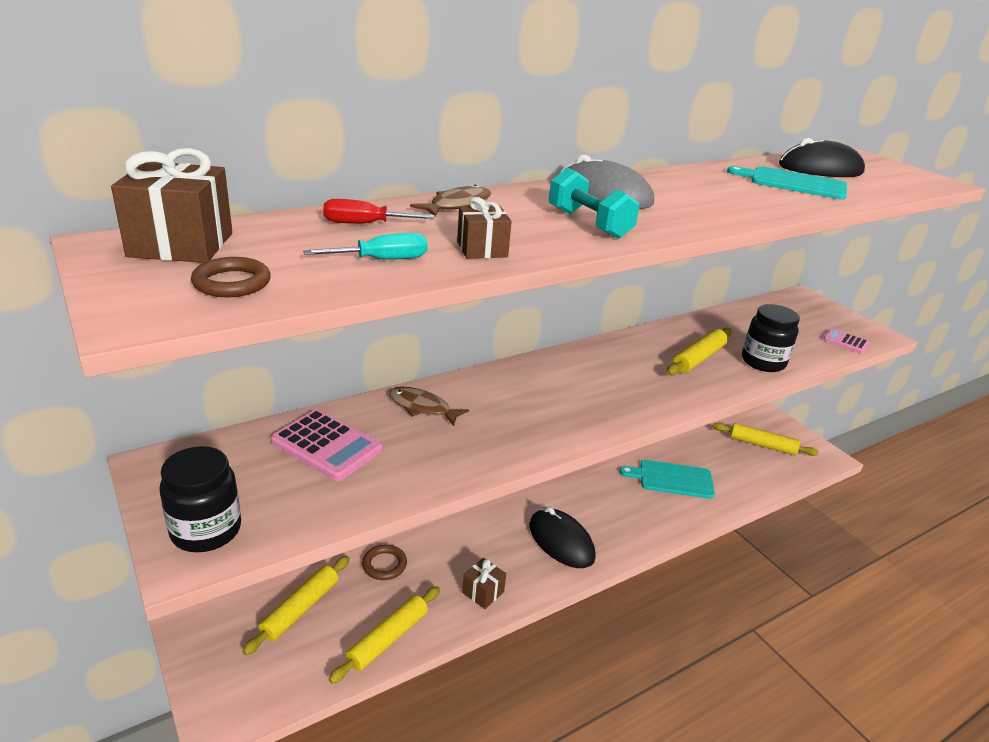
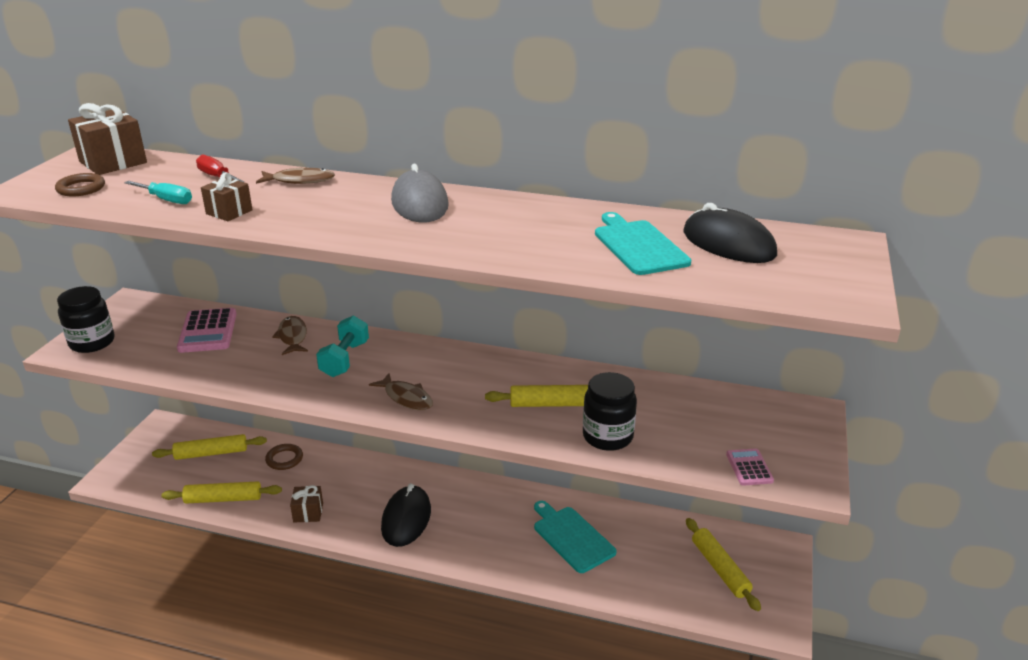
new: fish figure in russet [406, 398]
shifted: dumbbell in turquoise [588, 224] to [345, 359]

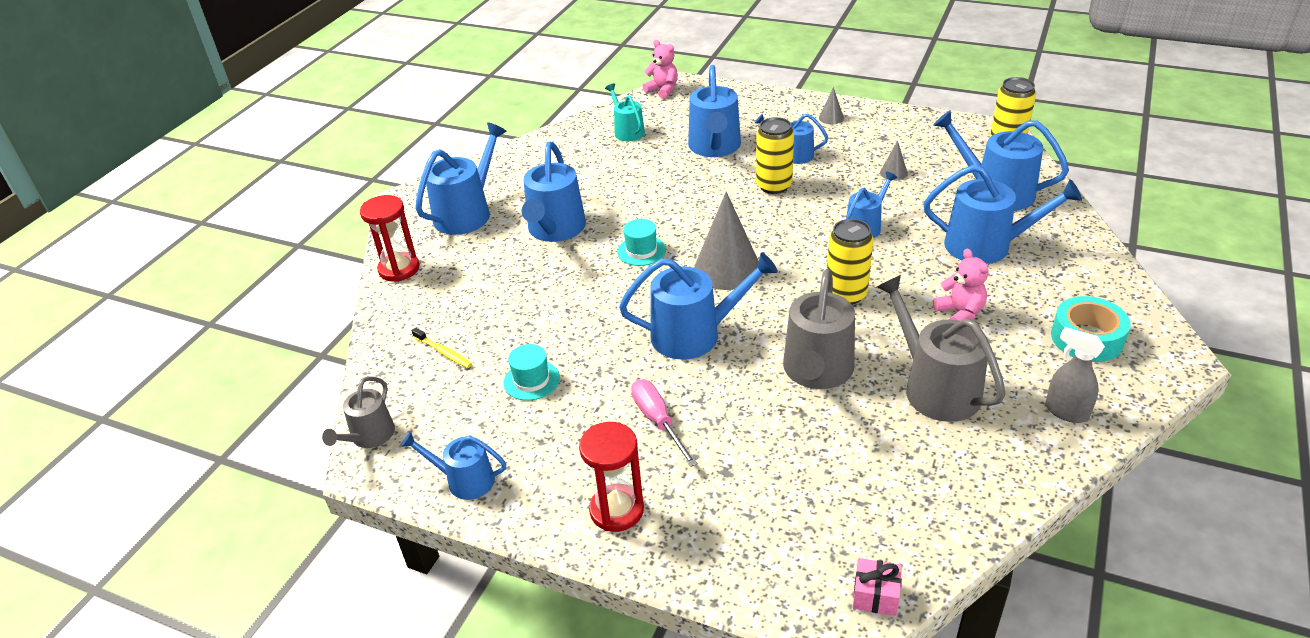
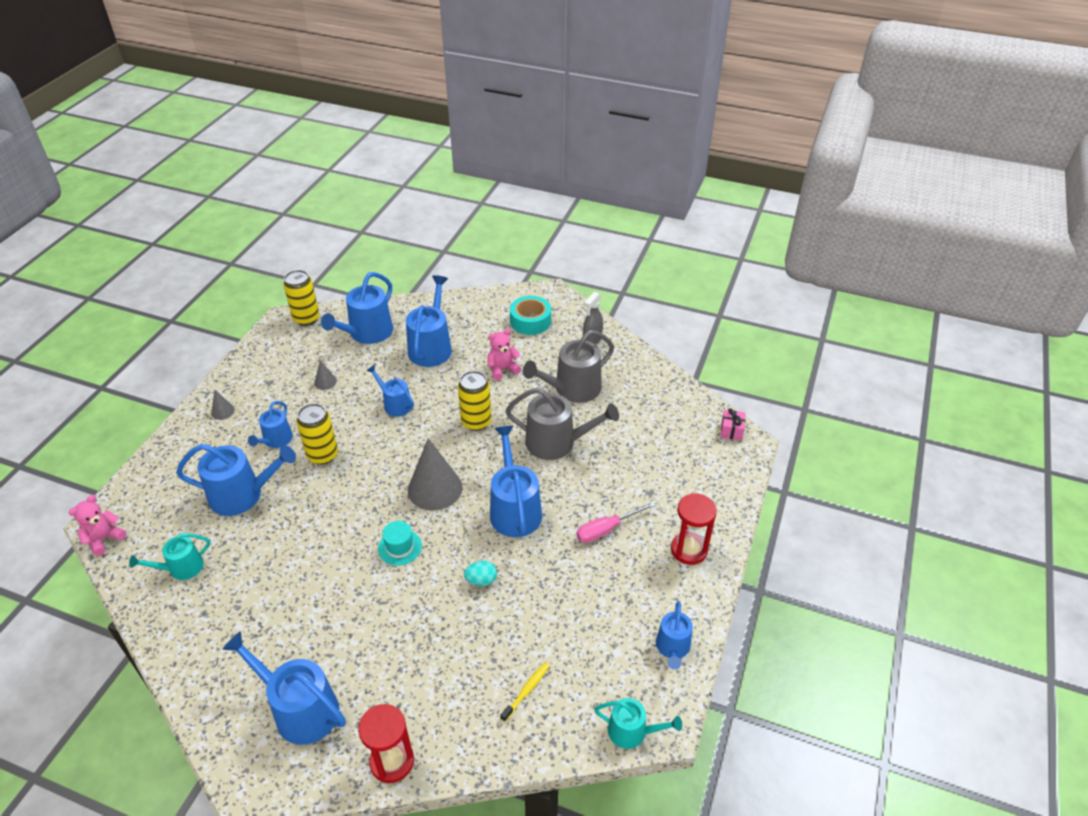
gone: sprinkling can in royal blue [555, 229]; top hat in turquoise [531, 380]
new: egg in turquoise [481, 580]
repainted: sprinkling can in grey [369, 436] to sprinkling can in turquoise [632, 731]

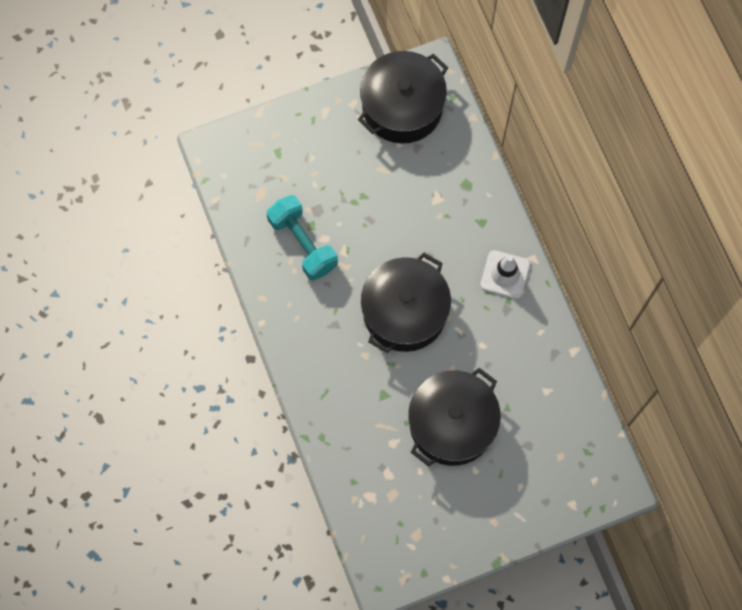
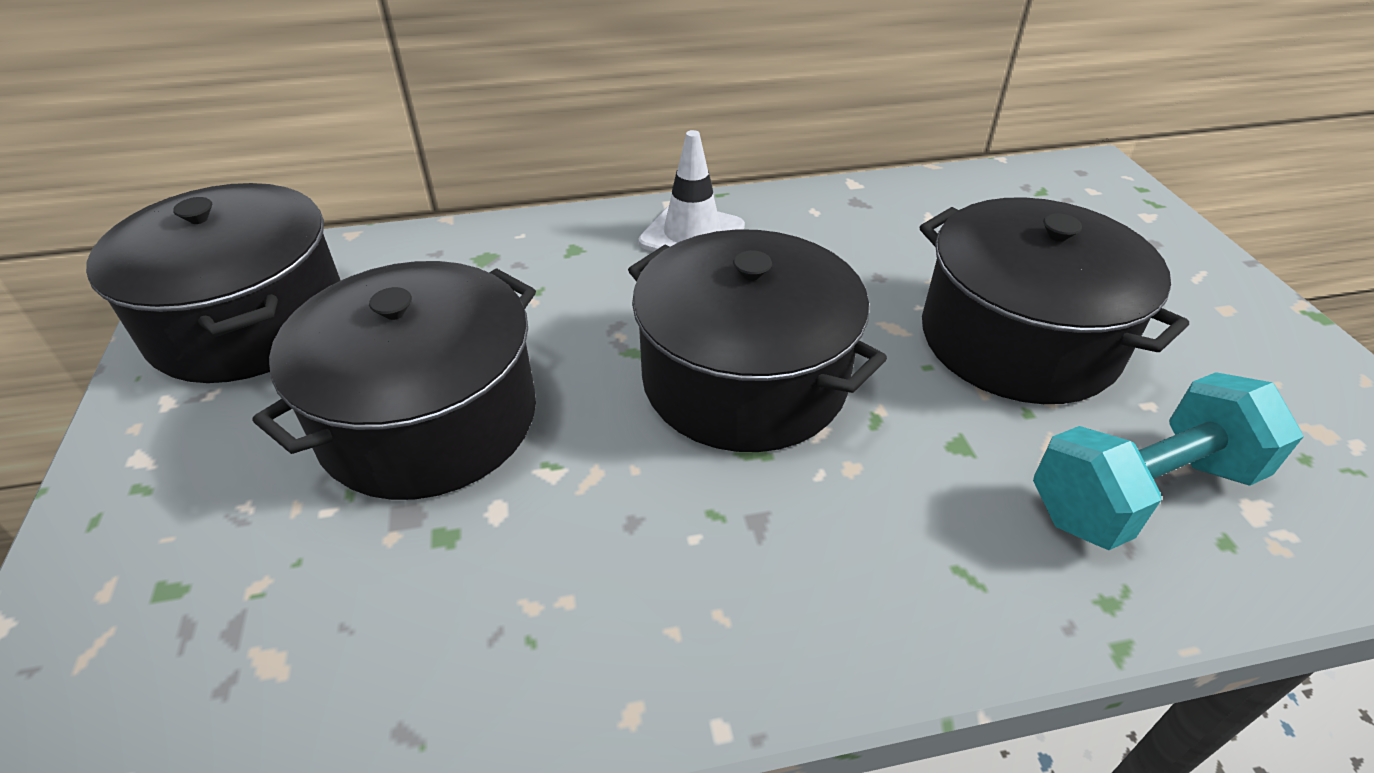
new: cooking pot in ebony [428, 418]
shifted: dumbbell in turquoise [303, 243] to [1142, 492]

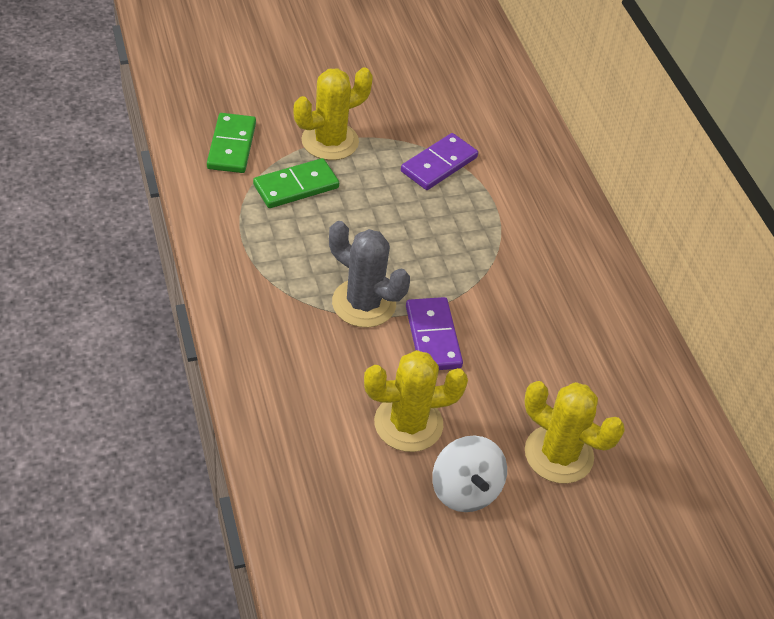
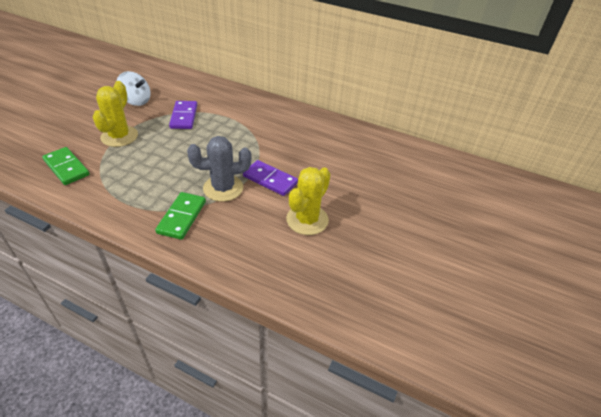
gone: saguaro cactus in bright yellow [558, 454]
shifted: domino piece in green [296, 186] to [182, 217]; spinning top in snow-white [465, 490] to [136, 101]

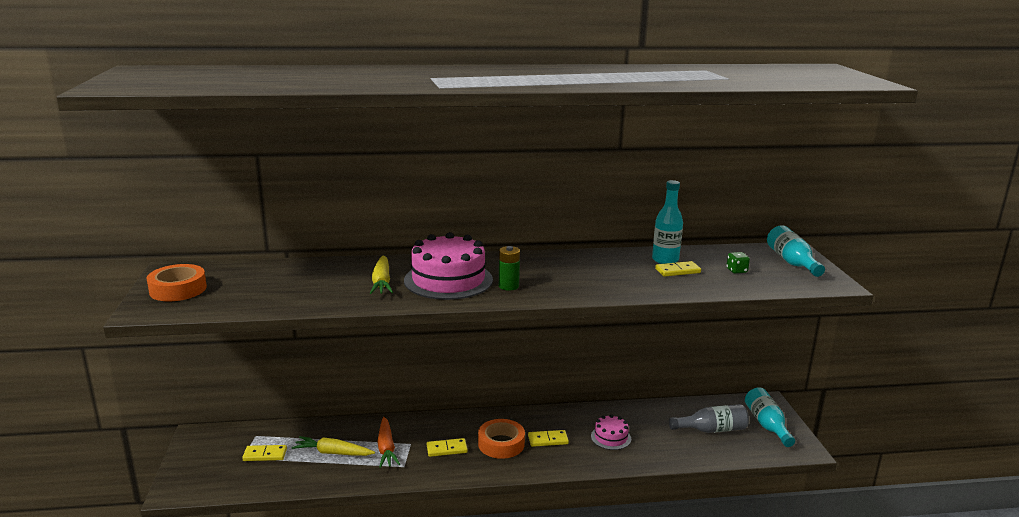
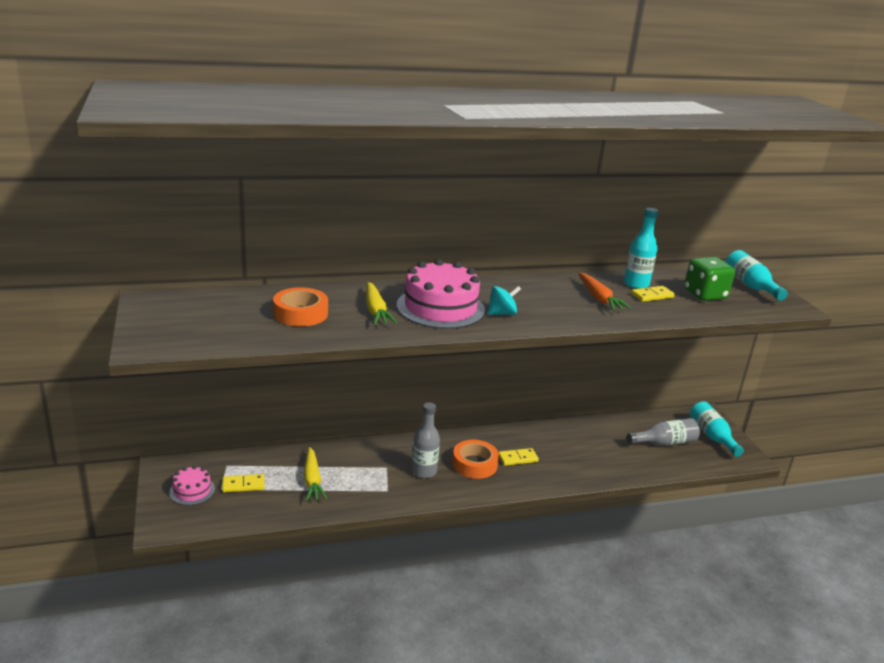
shifted: tape in bright orange [178, 289] to [300, 313]; gateau in pink [611, 437] to [192, 490]; toy carrot in bright orange [386, 448] to [599, 298]
swapped: AA battery in green [508, 286] to spinning top in turquoise [502, 313]; domino piece in bright yellow [447, 449] to flask in grey [424, 471]
rotated: toy carrot in bright yellow [333, 453] = [312, 480] 105 degrees counterclockwise
scaled: game die in green [736, 271] = [705, 295] x2.11

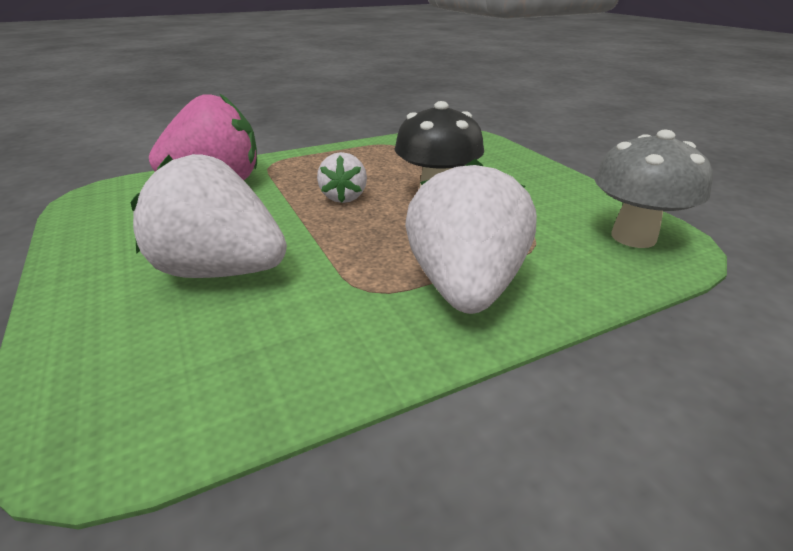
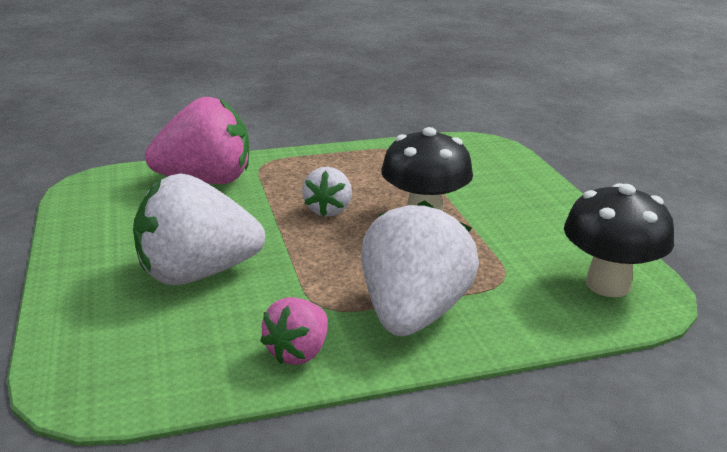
new: berry in pink [298, 352]
repainted: fungus in grey [633, 237] to fungus in ebony [608, 285]
rotated: berry in snow-white [221, 271] = [197, 273] 45 degrees counterclockwise

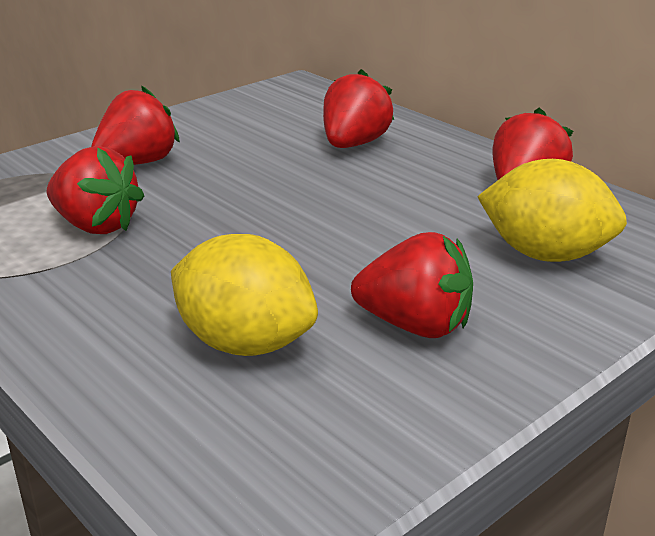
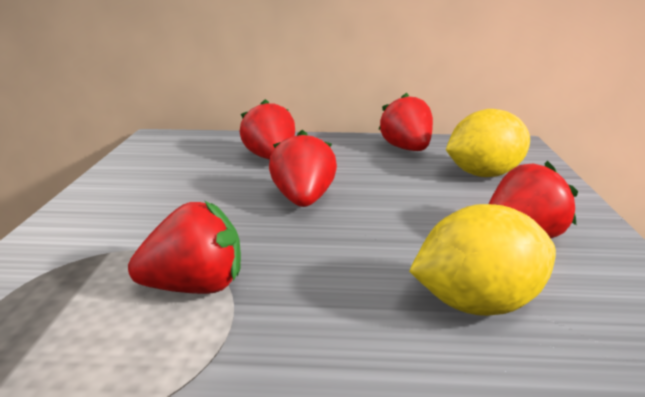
shifted: berry in scarlet [137, 163] to [303, 200]

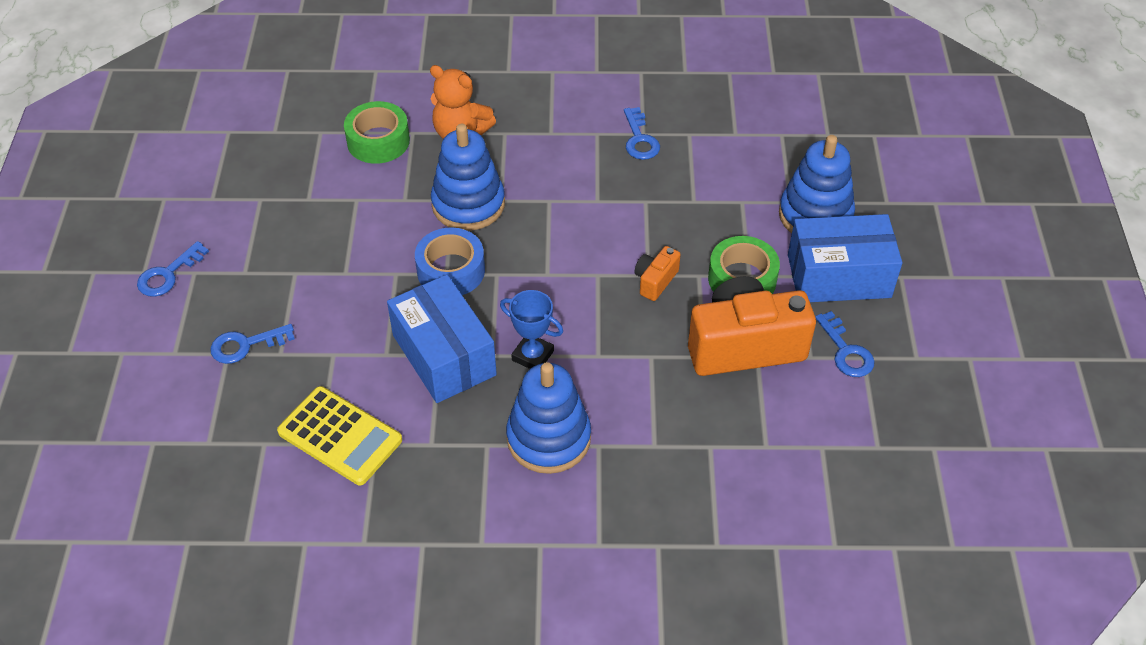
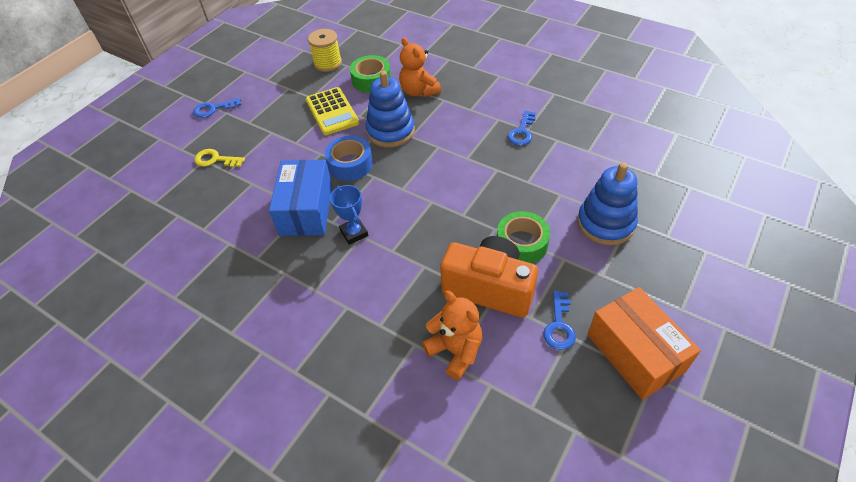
gone: package in royal blue [839, 276]; photo camera in bright orange [655, 281]; stacking toy in royal blue [548, 438]
new: spool in bright yellow [328, 63]; package in bright orange [635, 353]; stuffed bear in bright orange [455, 351]
shifted: calculator in bright yellow [340, 436] to [332, 112]
repainted: latchkey in royal blue [246, 345] to latchkey in bright yellow [216, 160]

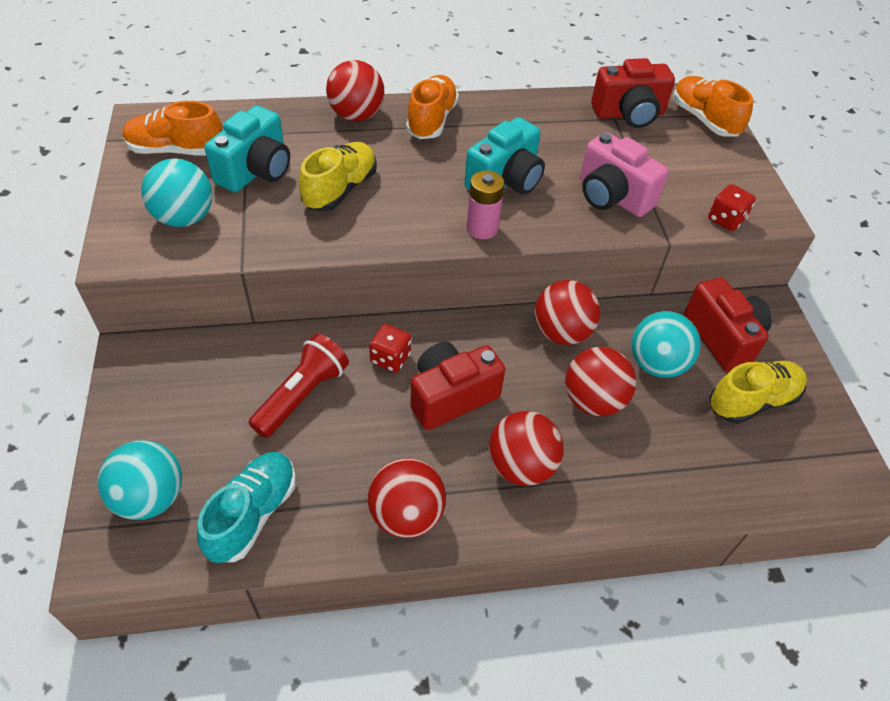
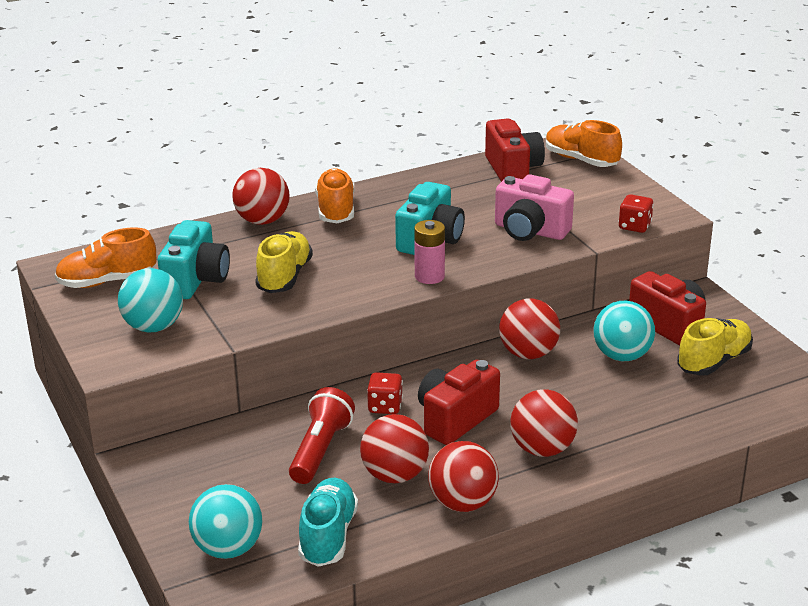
shifted: ball in scarlet [593, 400] to [395, 475]
rotated: photo camera in scarlet [629, 114] = [513, 169] 75 degrees counterclockwise

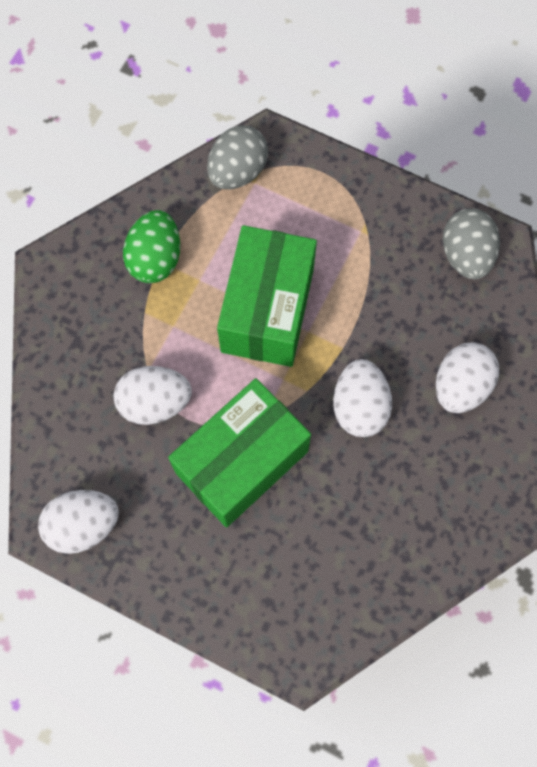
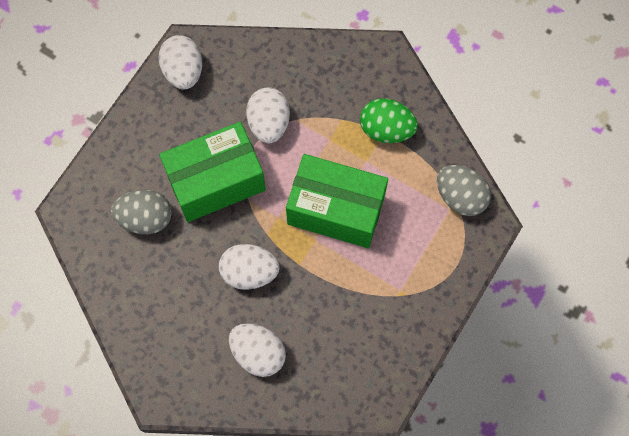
shifted: egg in grey [466, 255] to [145, 218]
rotated: package in green [242, 462] = [216, 181] 75 degrees counterclockwise

